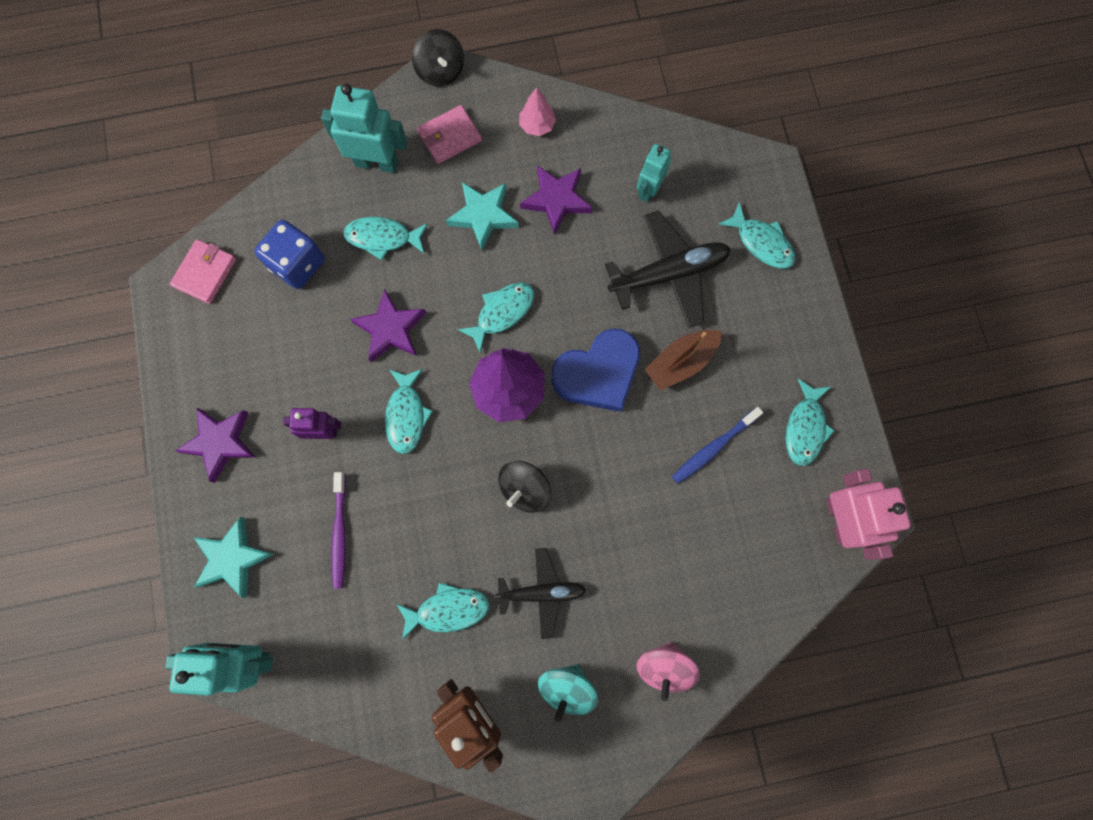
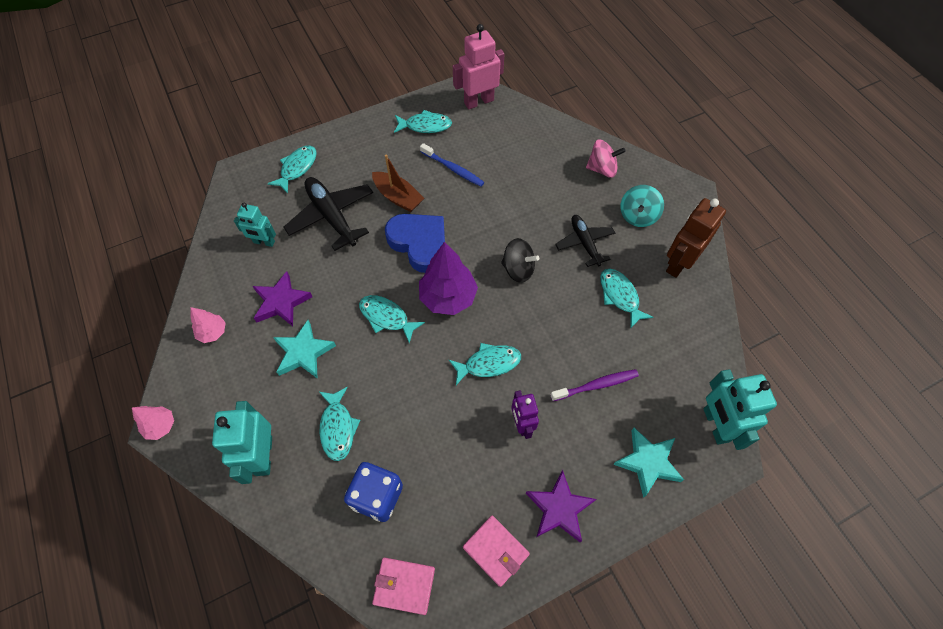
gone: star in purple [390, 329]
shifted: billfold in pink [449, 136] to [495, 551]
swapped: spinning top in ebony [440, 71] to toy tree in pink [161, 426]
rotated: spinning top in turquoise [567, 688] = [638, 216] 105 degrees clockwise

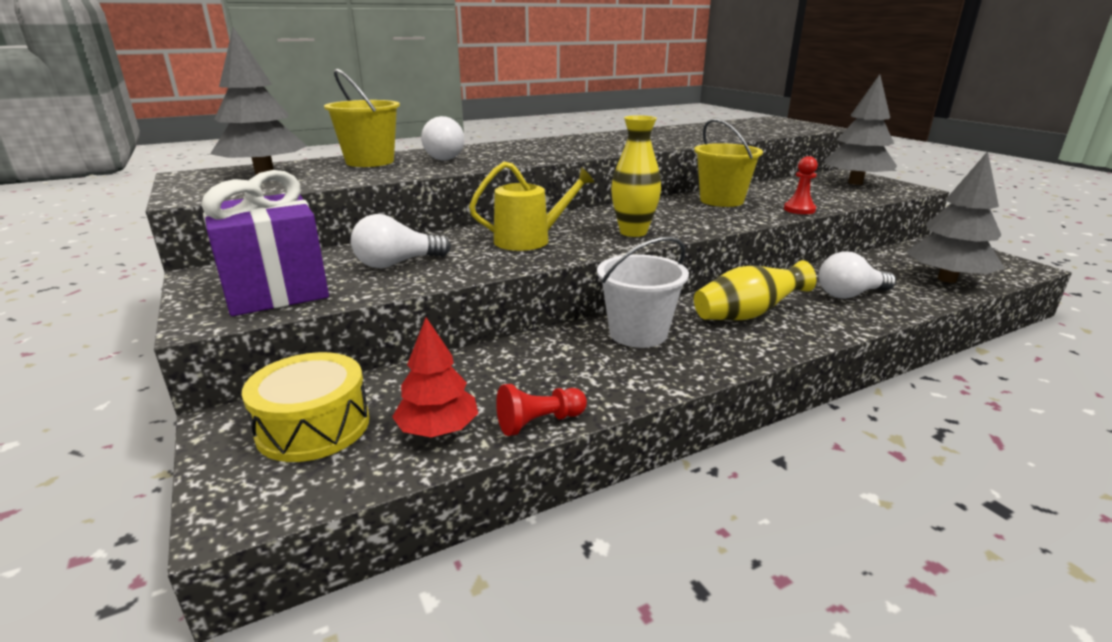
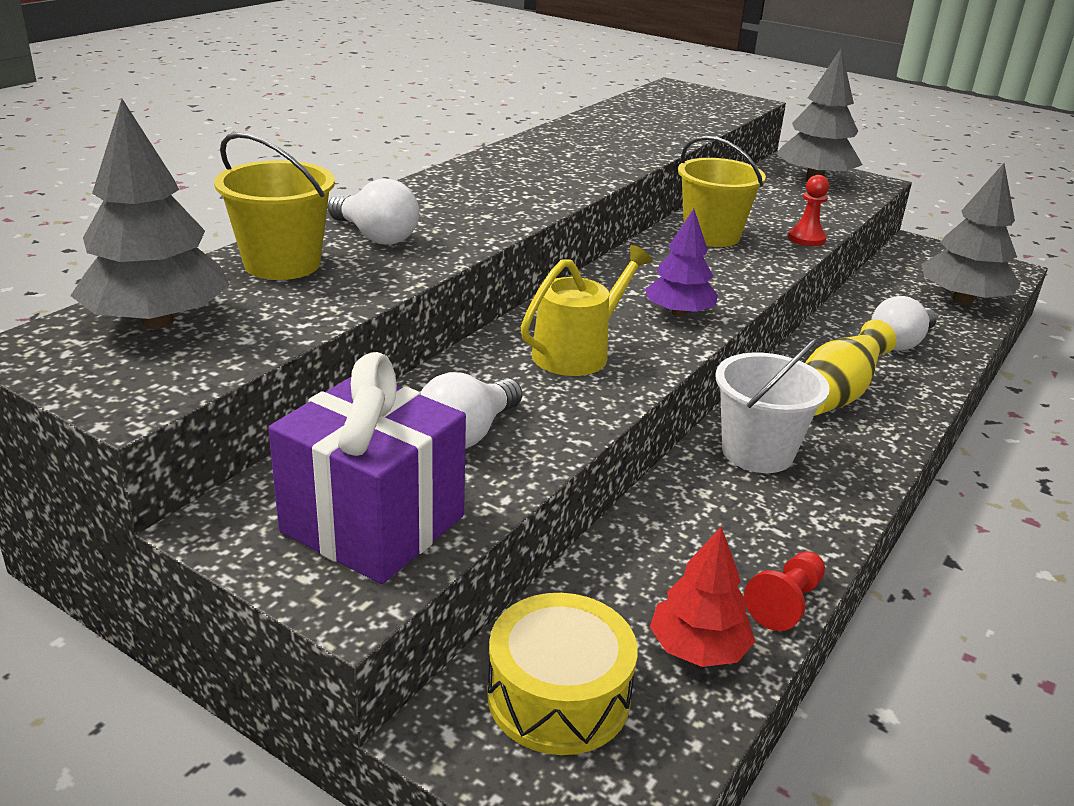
swapped: flower vase in bright yellow [633, 232] to toy tree in purple [679, 313]

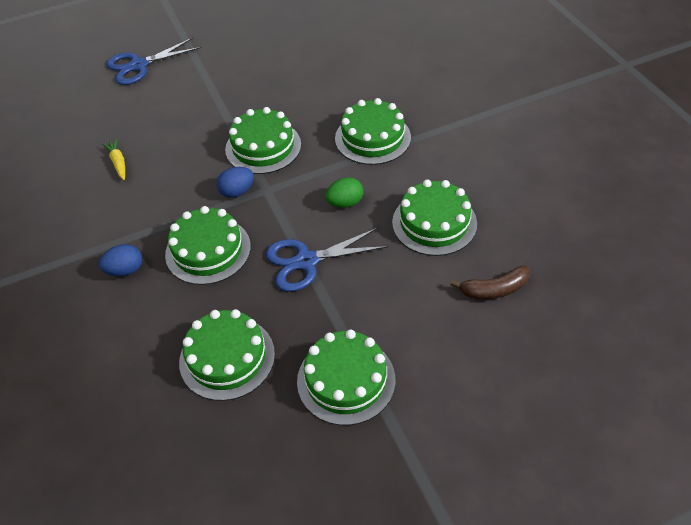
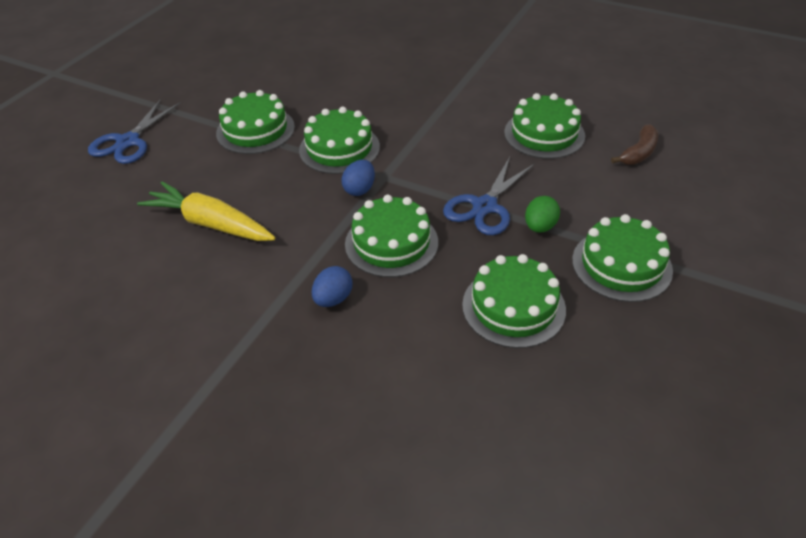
shifted: gateau in green [372, 138] to [255, 130]; egg in green [345, 203] to [540, 227]
scaled: toy carrot in bright yellow [118, 162] = [210, 223] x2.13

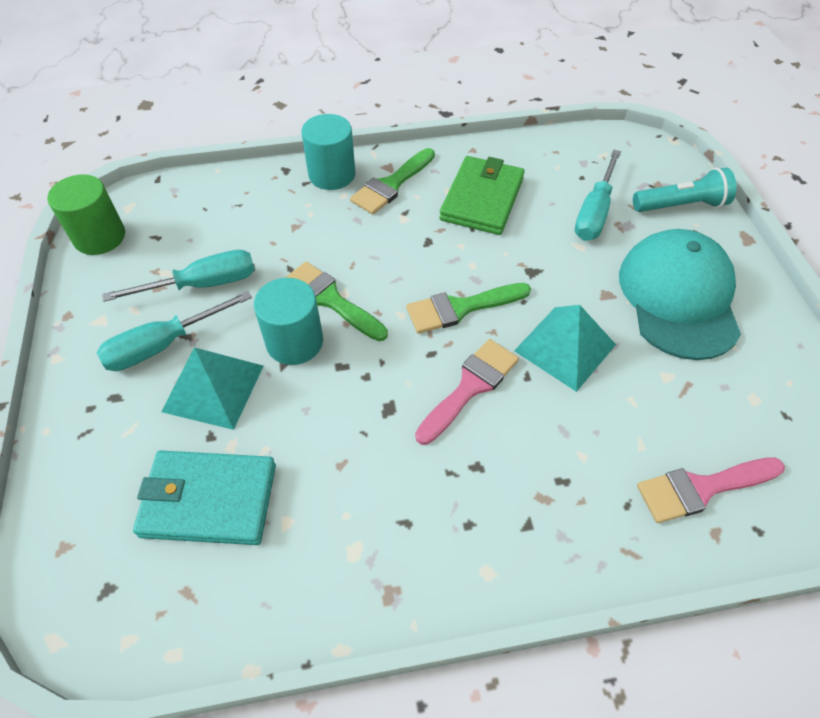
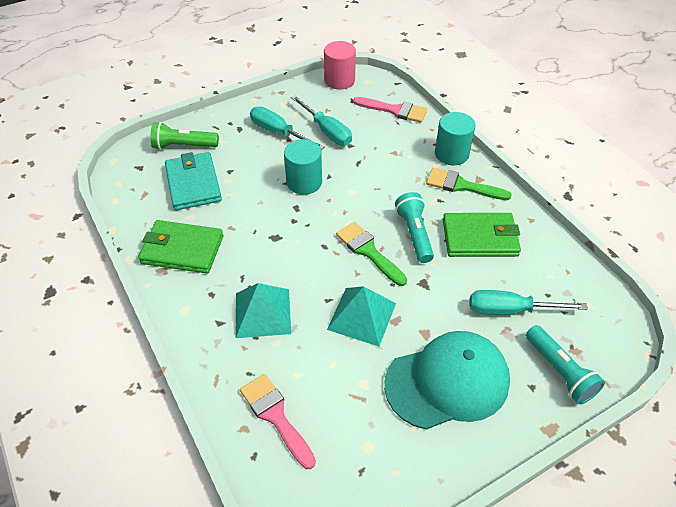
gone: paint brush in green [330, 299]
new: flashlight in green [184, 146]; flashlight in turquoise [414, 234]; billfold in green [182, 249]
shifted: paint brush in pink [470, 387] to [394, 110]; solid pyramid in turquoise [213, 388] to [262, 313]
repainted: solid cylinder in green [99, 237] to solid cylinder in pink [339, 80]

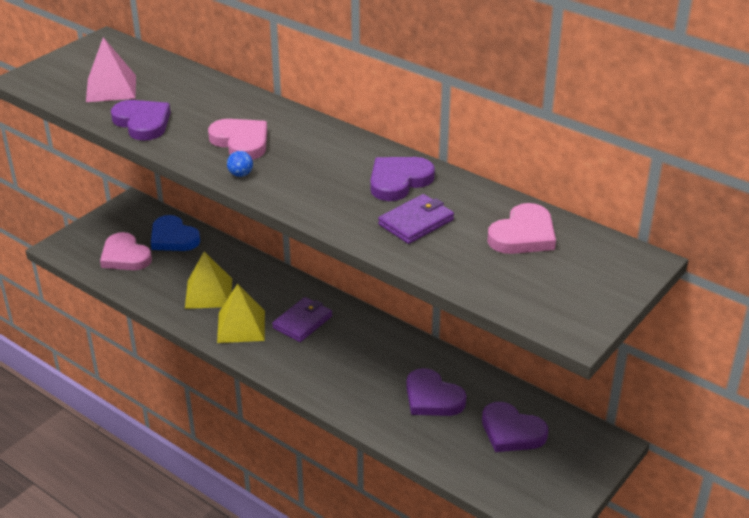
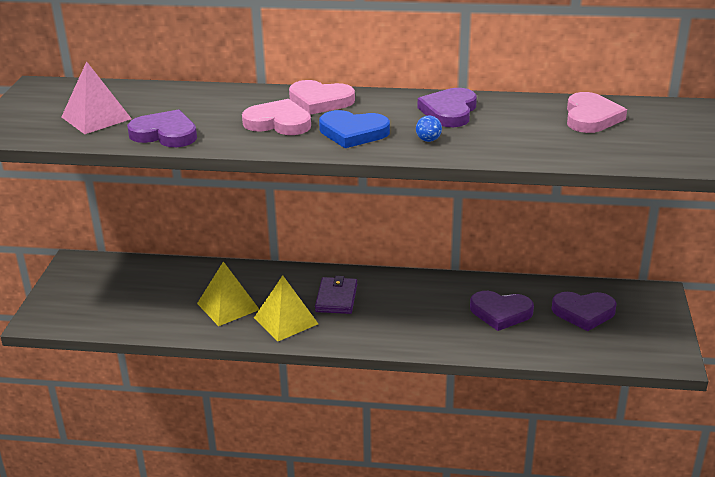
gone: billfold in purple [416, 222]
shifted: ball in royal blue [240, 174] to [428, 140]; heart shape in royal blue [173, 238] to [353, 132]; heart shape in pink [125, 256] to [320, 101]

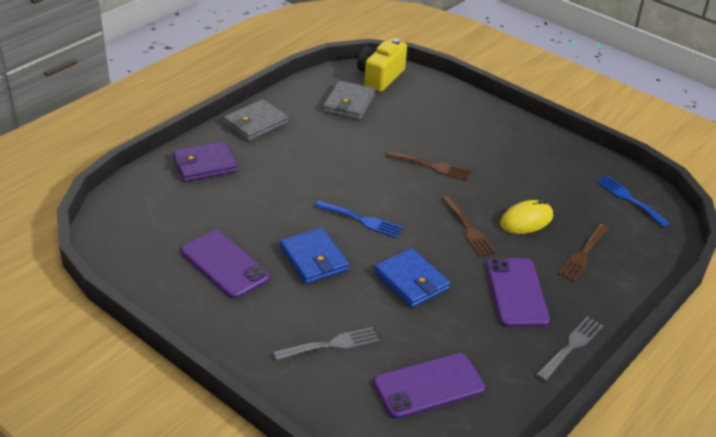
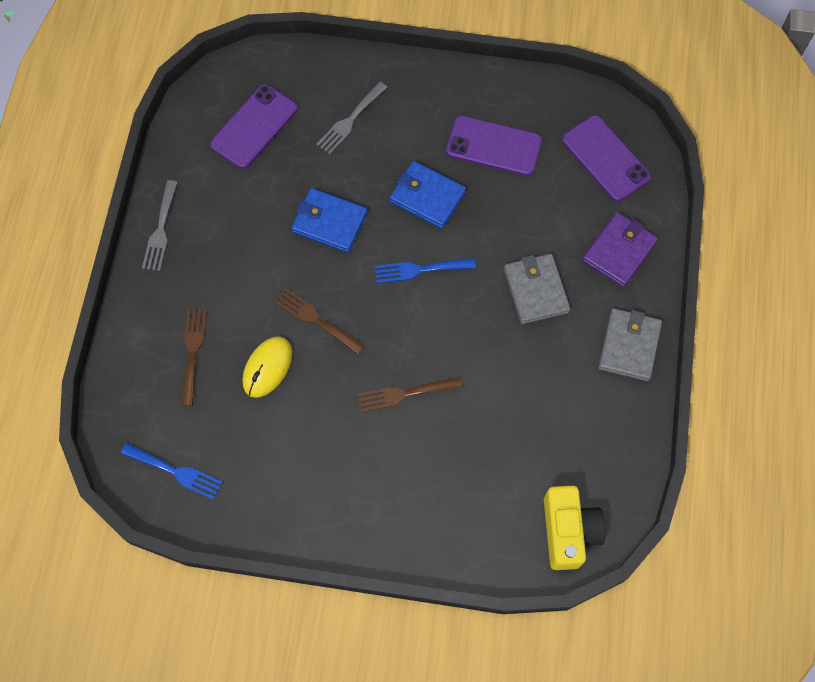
shifted: billfold in grey [349, 103] to [535, 290]; phone in purple [516, 292] to [605, 158]

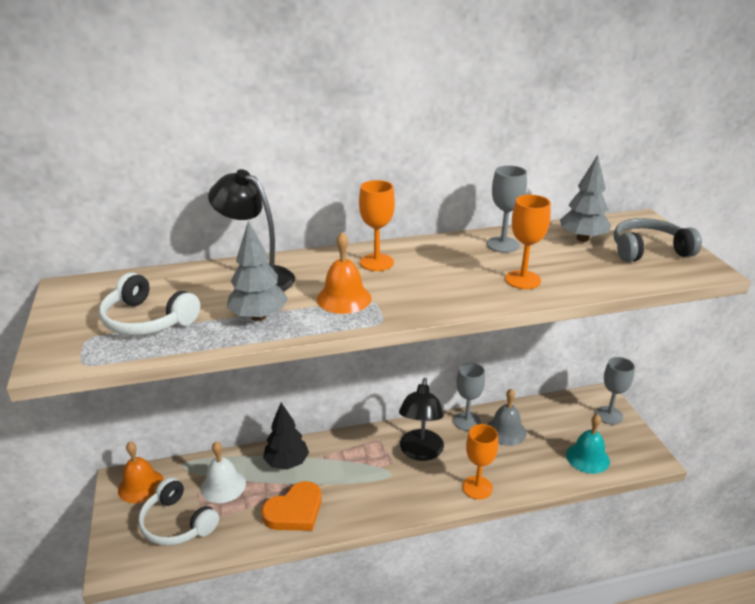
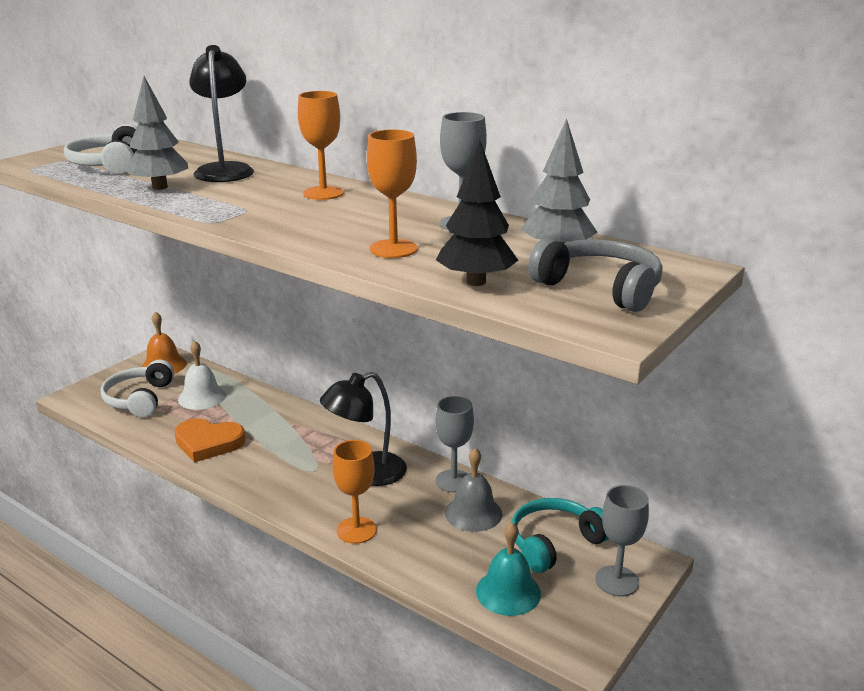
gone: school bell in bright orange [344, 298]
new: headset in turquoise [554, 543]
shifted: toy tree in ebony [287, 463] to [476, 282]

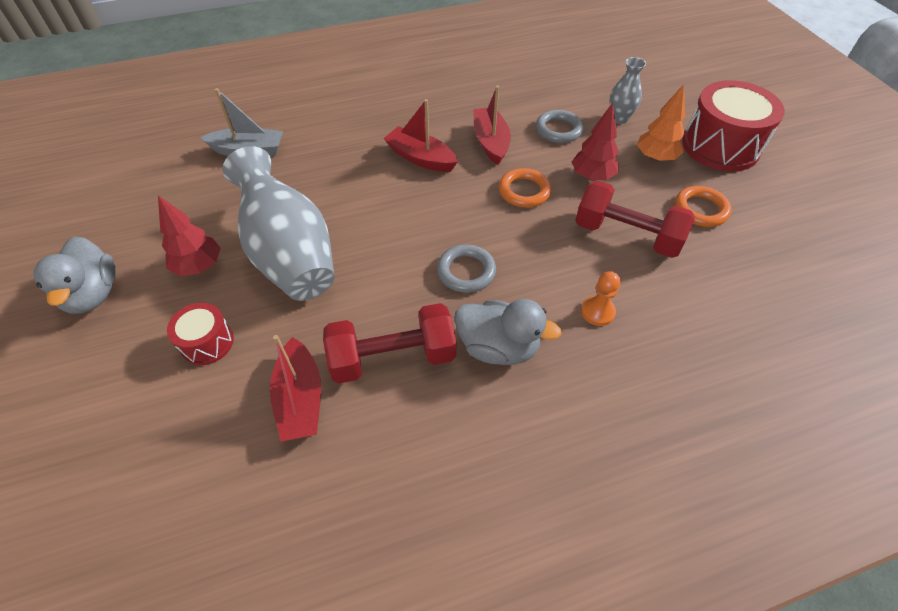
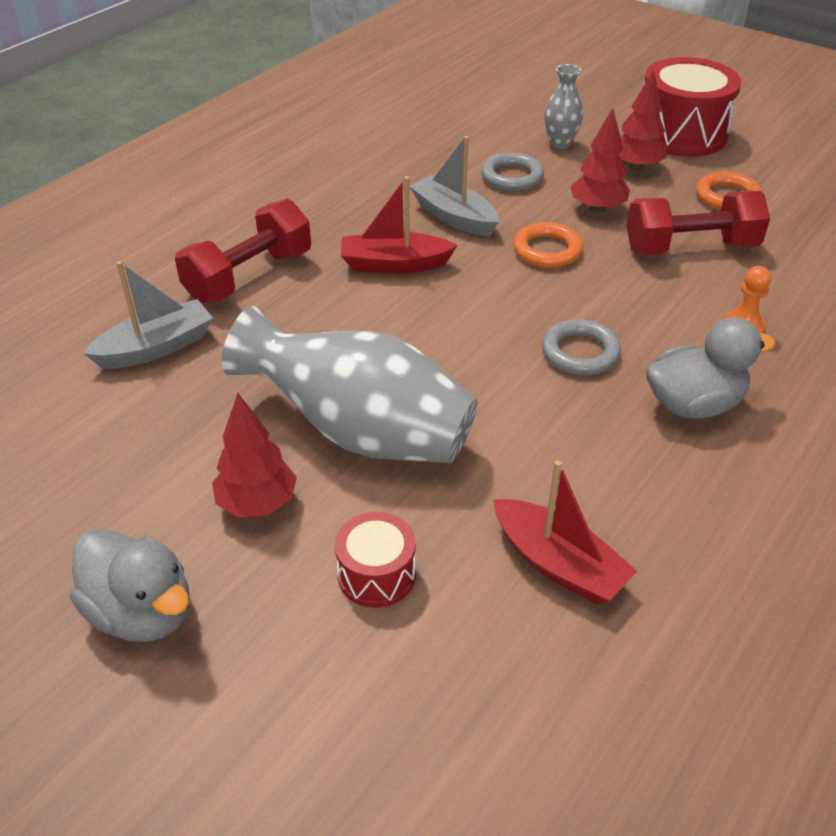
shifted: dumbbell in scarlet [393, 358] to [249, 277]
repainted: toy tree in bright orange [655, 158] to toy tree in scarlet [636, 167]; sailboat in scarlet [490, 142] to sailboat in grey [454, 217]

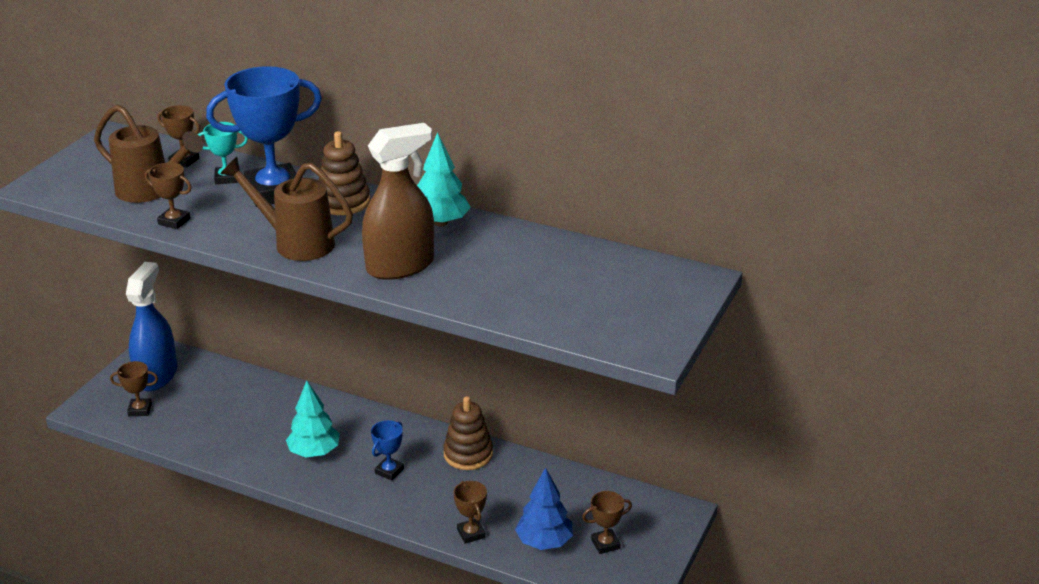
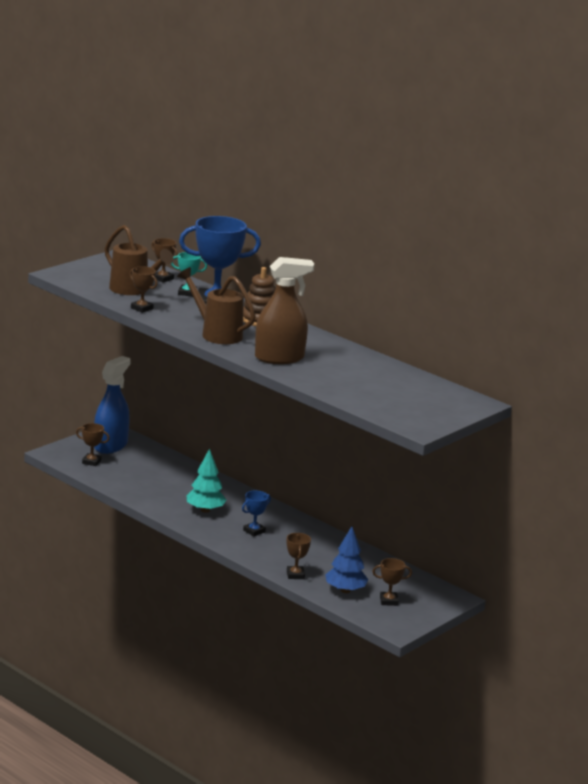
gone: toy tree in turquoise [441, 222]; stacking toy in russet [468, 454]

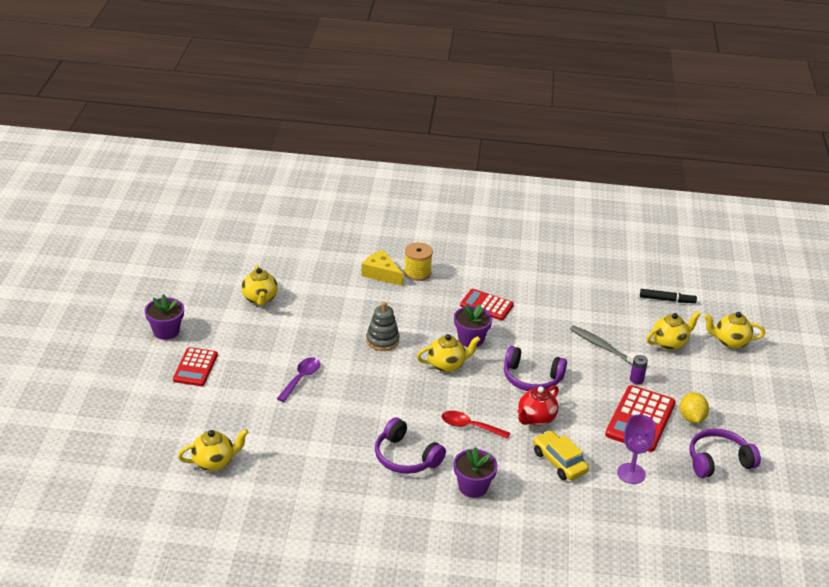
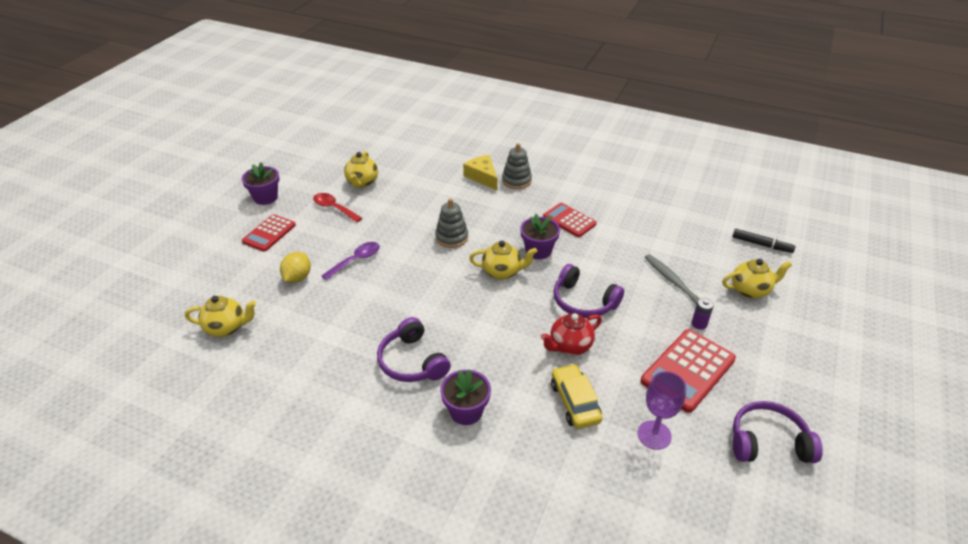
gone: china teapot in bright yellow [730, 342]
shifted: lemon in bright yellow [691, 418] to [297, 277]; spoon in scarlet [469, 426] to [334, 208]
swapped: spool in bright yellow [417, 272] to stacking toy in grey [516, 181]

